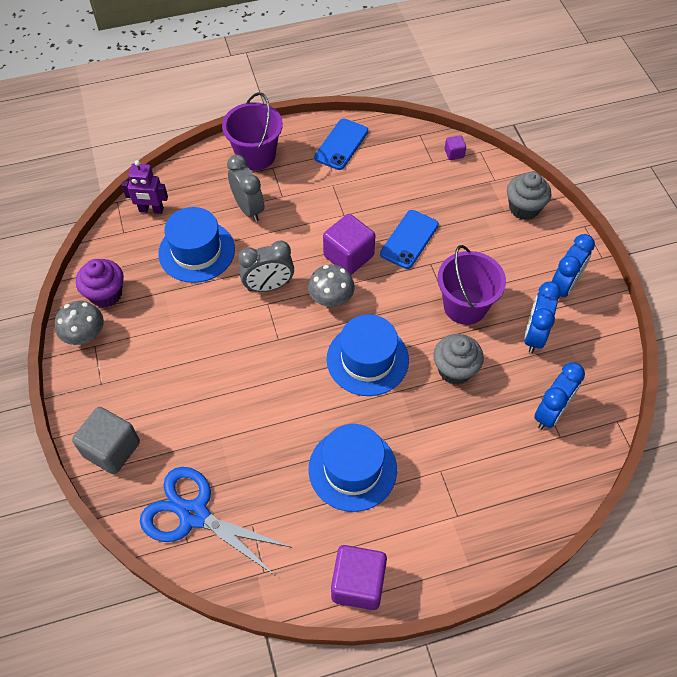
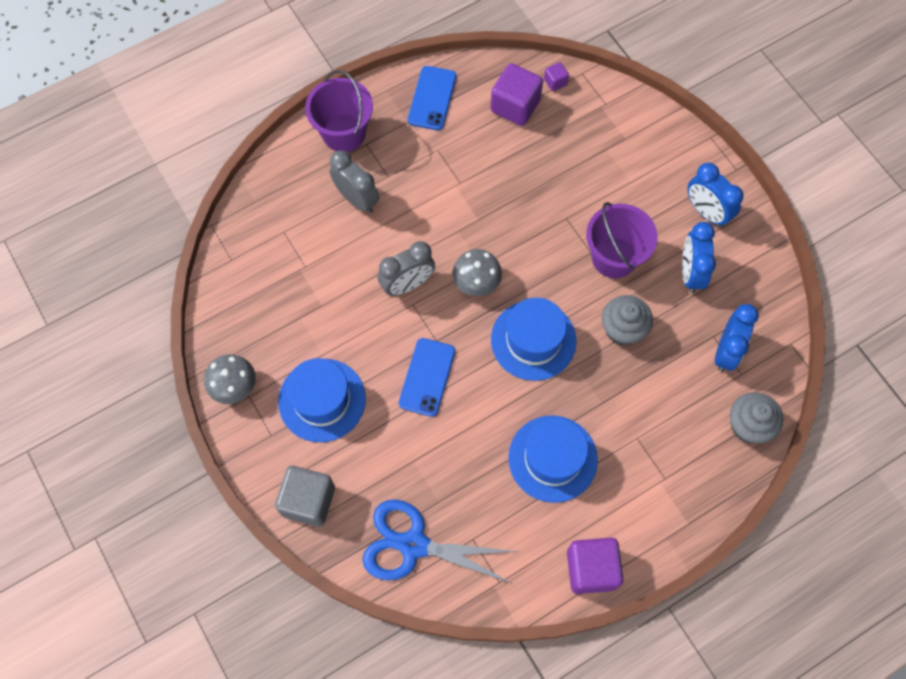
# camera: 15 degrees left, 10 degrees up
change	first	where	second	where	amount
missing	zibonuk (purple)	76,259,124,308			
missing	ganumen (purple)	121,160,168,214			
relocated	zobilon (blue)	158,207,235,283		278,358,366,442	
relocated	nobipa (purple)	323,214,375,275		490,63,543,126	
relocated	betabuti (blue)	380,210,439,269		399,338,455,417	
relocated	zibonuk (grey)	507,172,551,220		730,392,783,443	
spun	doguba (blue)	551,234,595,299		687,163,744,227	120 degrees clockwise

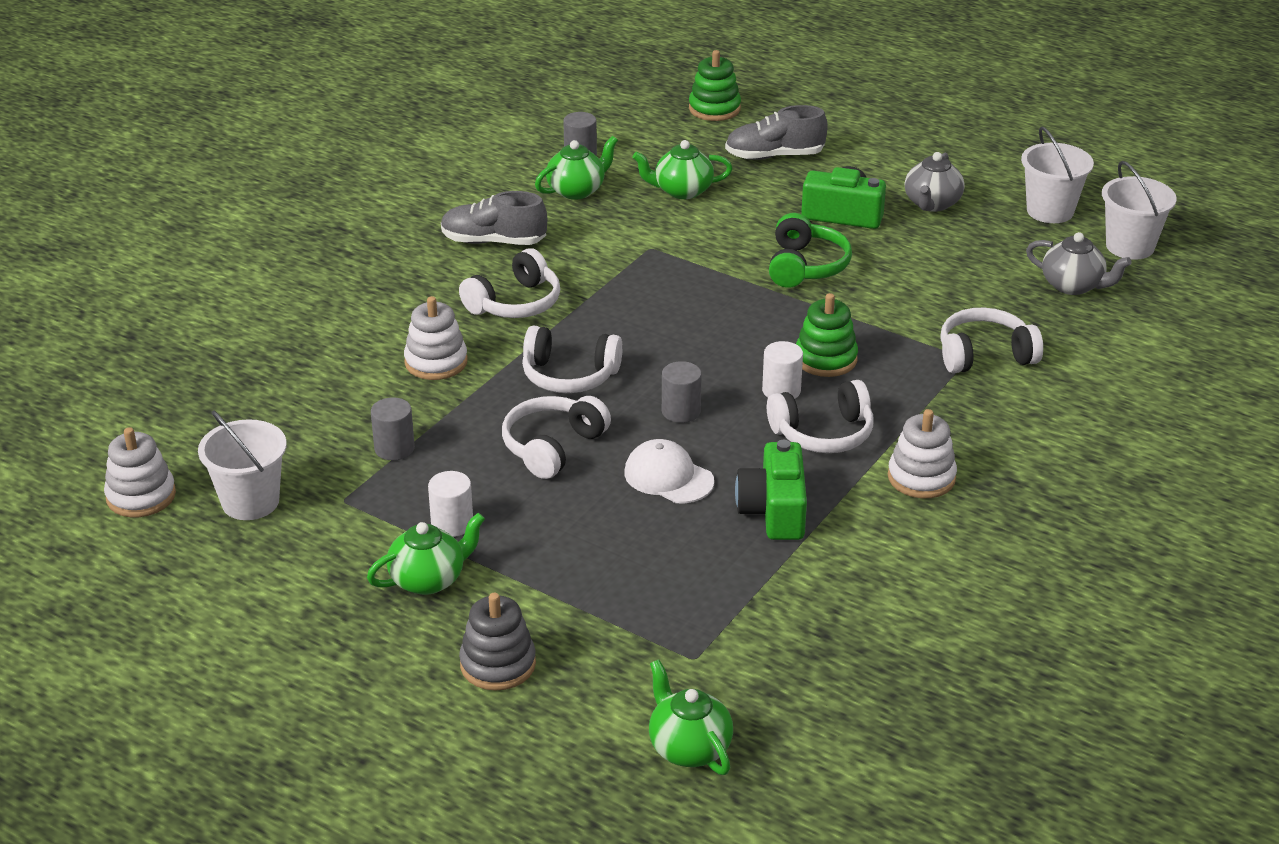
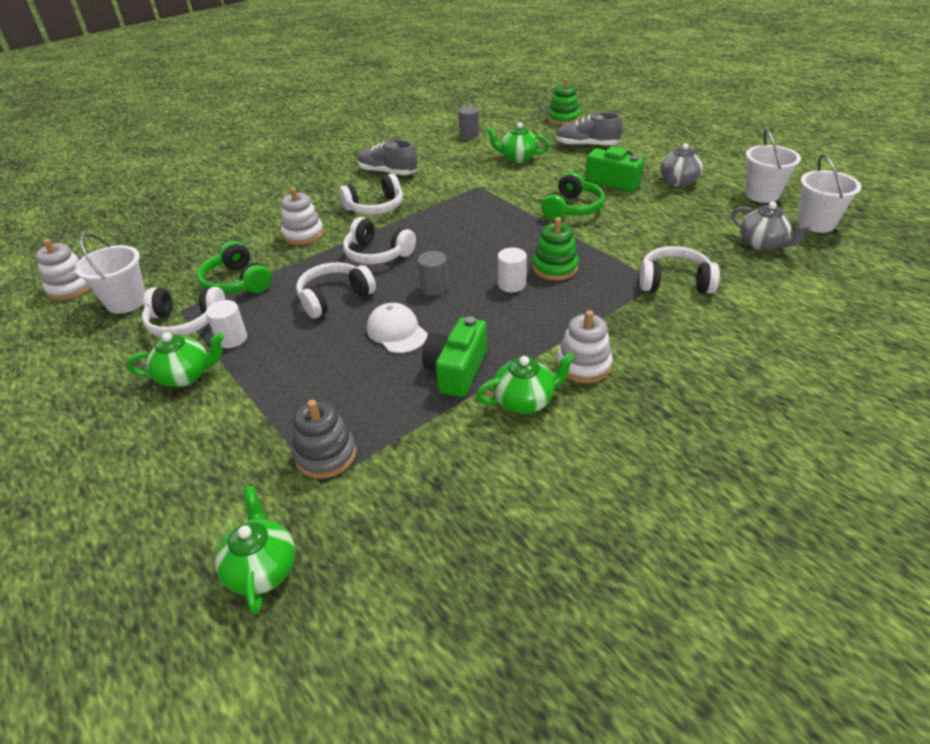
# camera: 20 degrees right, 5 degrees up
change	first	where	second	where	amount
exchanged	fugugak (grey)	371,397,415,460	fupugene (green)	197,241,272,294	
relocated	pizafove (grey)	459,593,536,691		292,400,356,479	
relocated	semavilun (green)	535,136,618,200		476,352,575,414	
relocated	fupugene (white)	767,380,874,453		142,287,226,337	

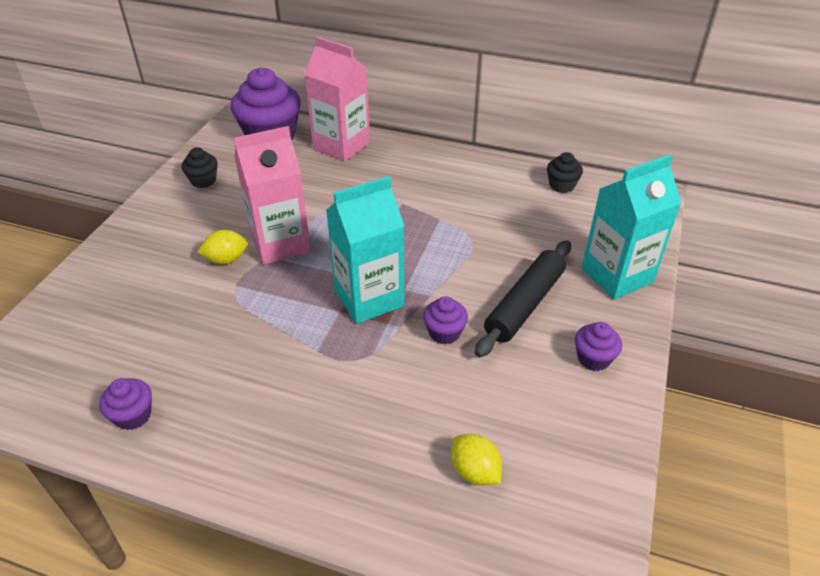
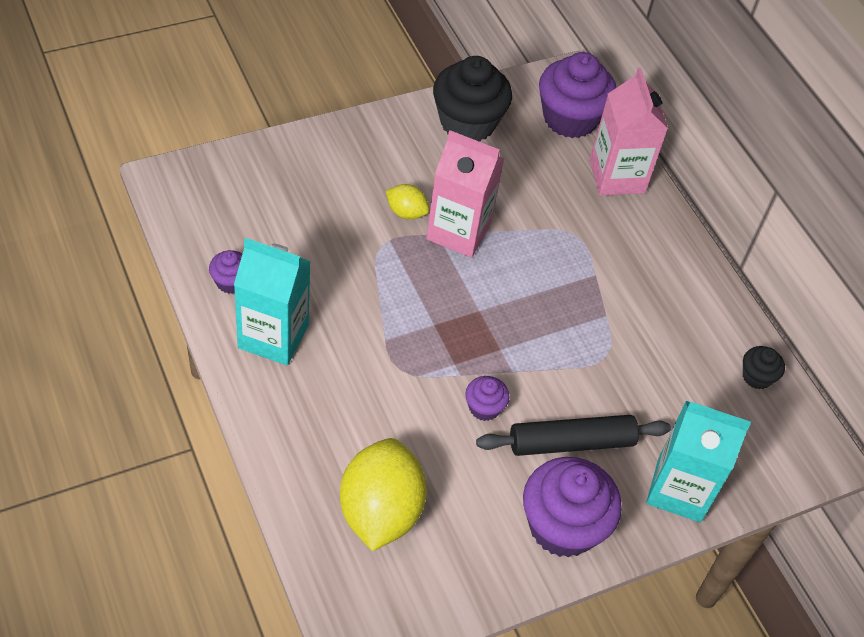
# camera: 40 degrees right, 10 degrees up
change	first	where	second	where	amount
size	zibonuk (black)	182,147,218,188		433,56,512,142	x2.09
relocated	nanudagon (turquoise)	326,176,404,324		234,238,311,365	
size	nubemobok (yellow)	451,434,502,485		340,438,427,551	x2.11
size	zibonuk (purple)	575,322,622,371		523,457,622,558	x2.09

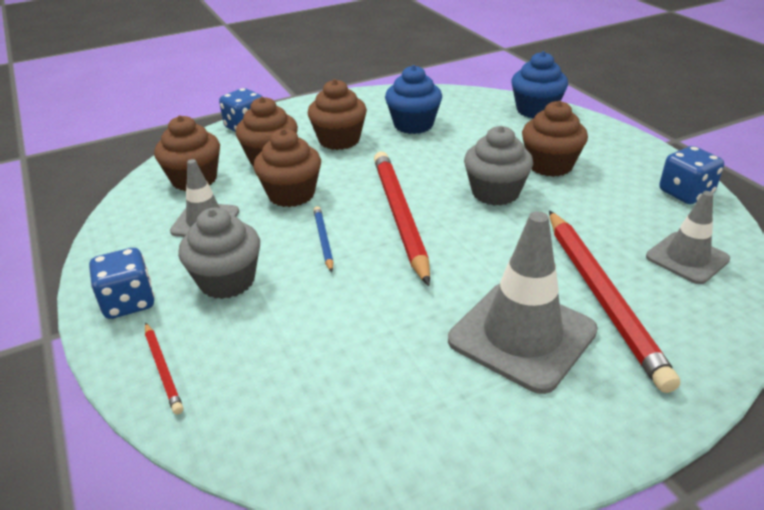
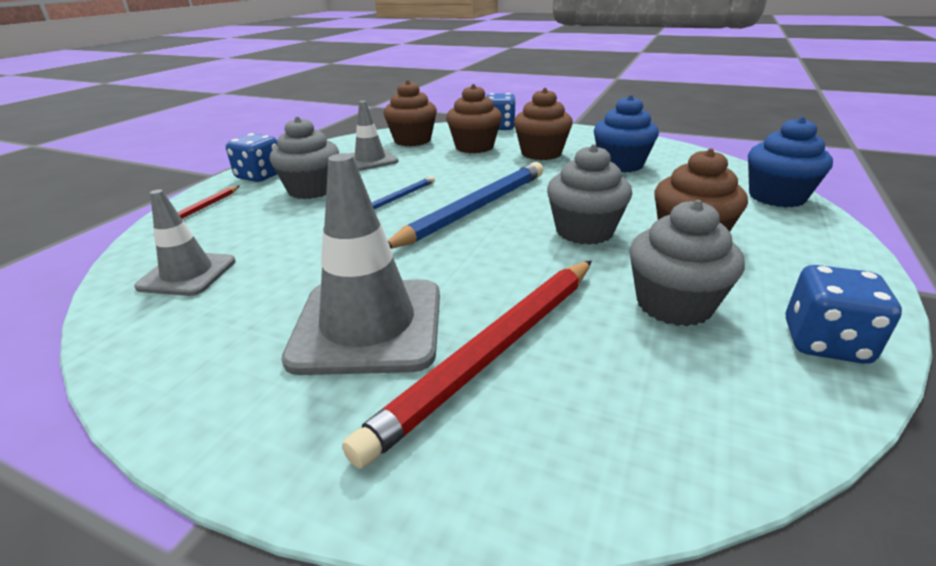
# camera: 50 degrees right, 5 degrees down
change	first	where	second	where	amount
missing	zibonuk (brown)	253,128,321,207			
colour	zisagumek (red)	374,151,430,286	zisagumek (blue)	388,162,543,249	
relocated	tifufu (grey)	646,191,730,284		134,189,236,296	
appeared			zibonuk (grey)	629,200,745,326	

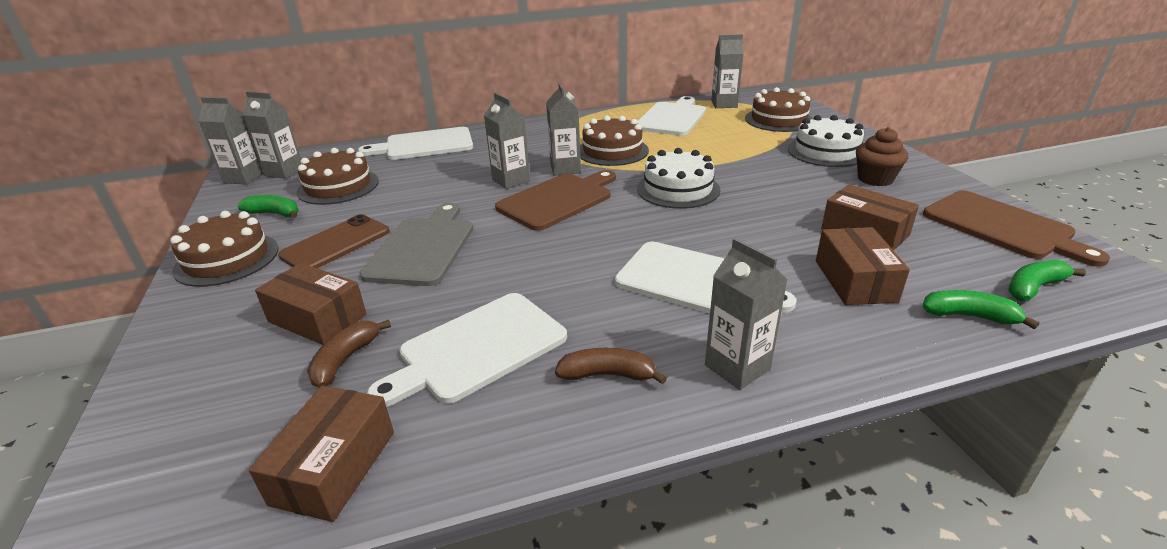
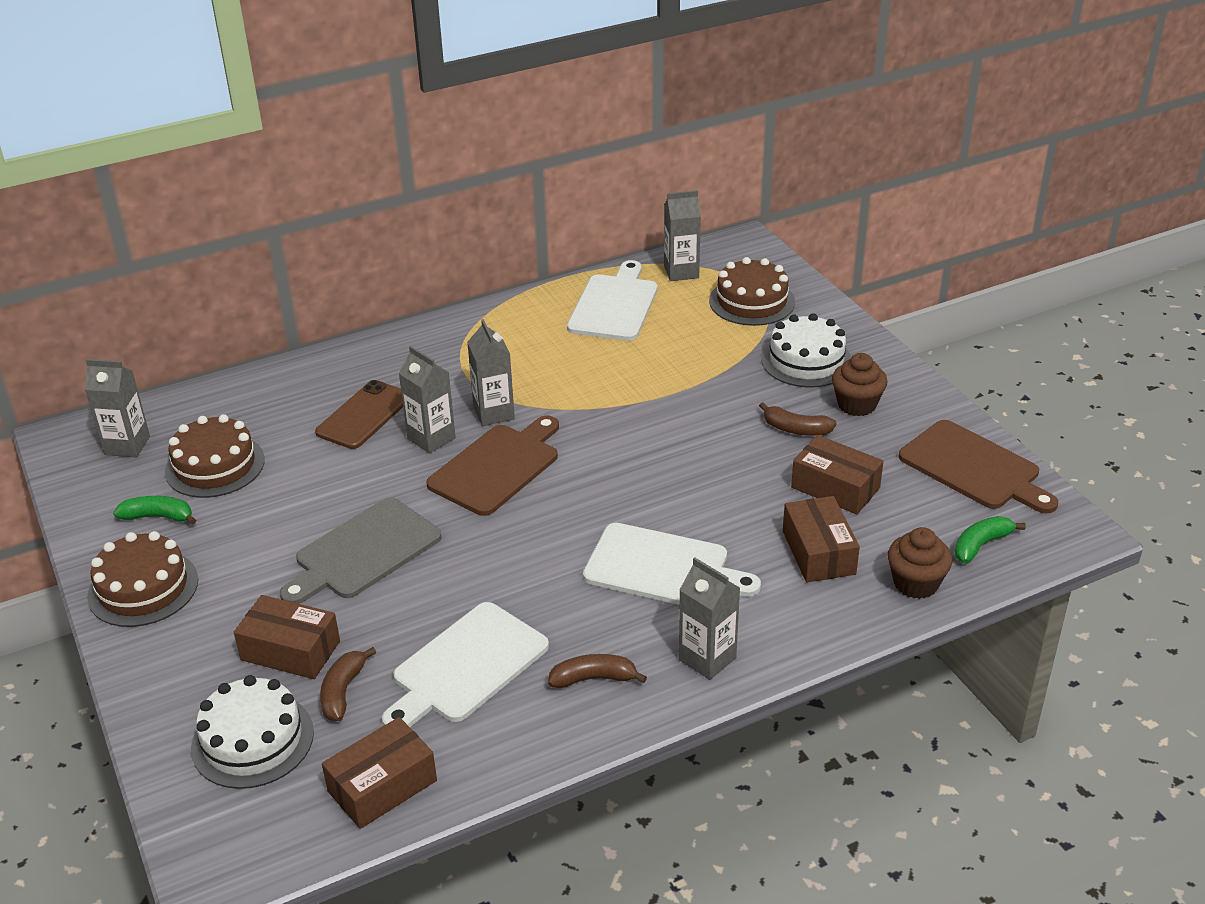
# camera: 10 degrees left, 5 degrees up
change	first	where	second	where	amount
missing	nanudagon (grey)	198,97,263,185			
spun	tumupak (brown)	248,386,394,522		322,717,437,829	45 degrees clockwise
relocated	betabuti (brown)	278,214,390,268		315,380,403,449	
missing	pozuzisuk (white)	358,127,473,160			
spun	pozuzisuk (grey)	360,203,473,286		280,497,442,604	135 degrees counterclockwise
missing	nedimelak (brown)	580,116,649,166			
relocated	nedimelak (white)	637,148,720,209		191,675,314,789	
exchanged	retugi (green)	923,290,1039,329	zibonuk (brown)	888,527,952,599	
appeared			retugi (brown)	759,402,837,436	

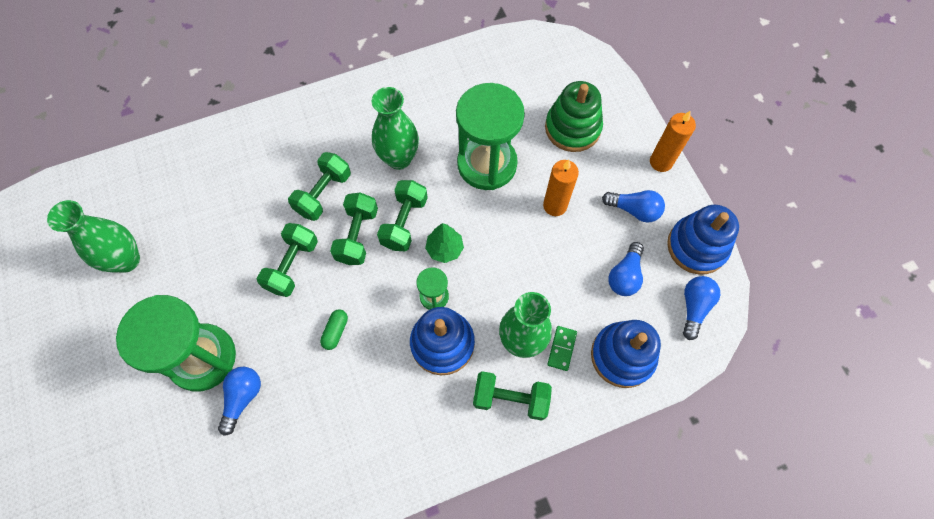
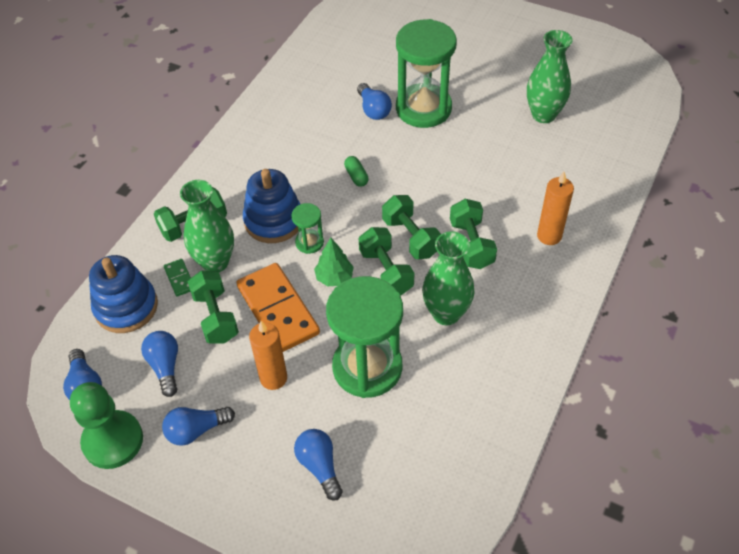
# camera: 140 degrees right, 15 degrees down
change	first	where	second	where	amount
relocated	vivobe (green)	257,223,318,297		187,270,239,344	
exchanged	pizafove (green)	545,81,603,152	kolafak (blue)	294,429,343,500	
relocated	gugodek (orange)	650,111,696,172		537,172,574,245	
exchanged	pizafove (blue)	667,205,739,275	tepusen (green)	70,382,143,469	
appeared			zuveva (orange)	236,263,320,352	

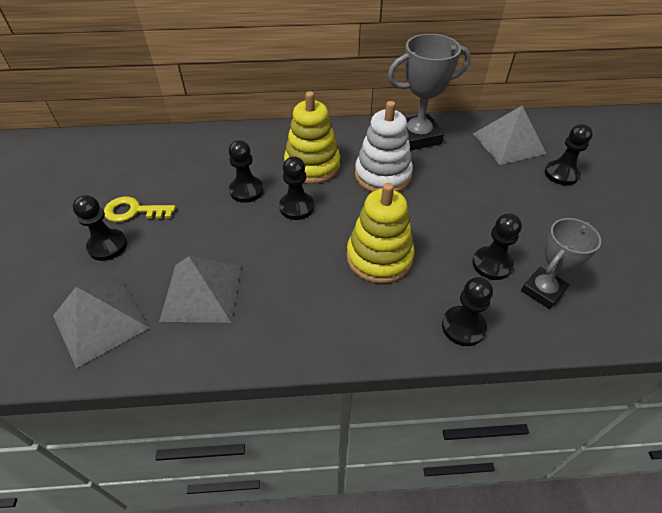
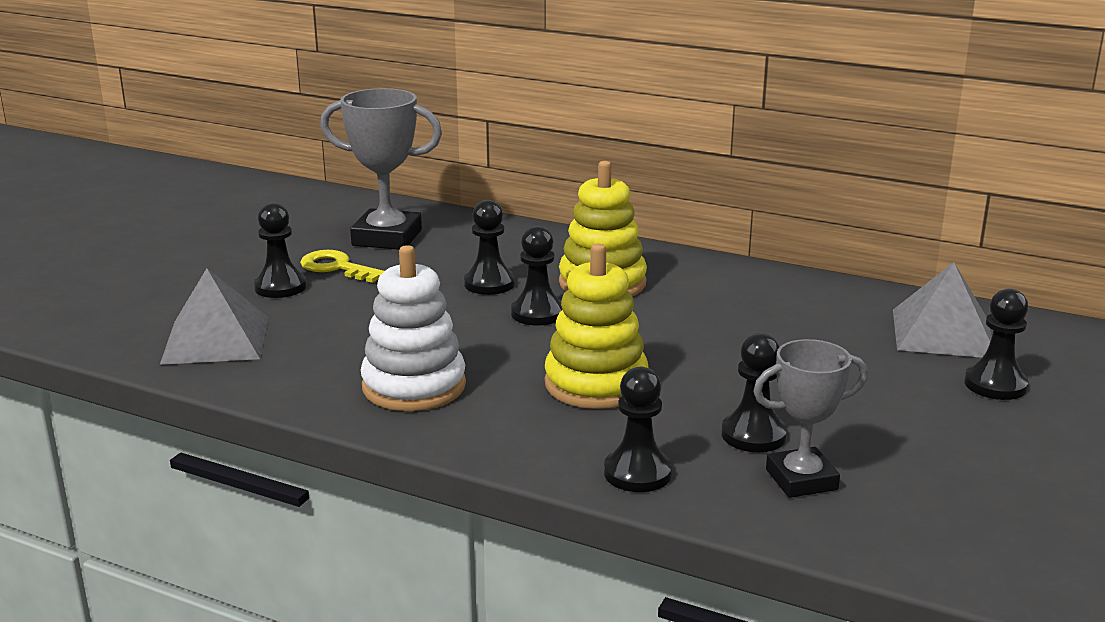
# camera: 30 degrees right, 25 degrees down
change	first	where	second	where	amount
missing	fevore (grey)	159,256,241,323			
relocated	pizafove (white)	355,101,413,192		361,245,466,411	
relocated	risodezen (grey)	388,34,471,151		320,88,442,250	

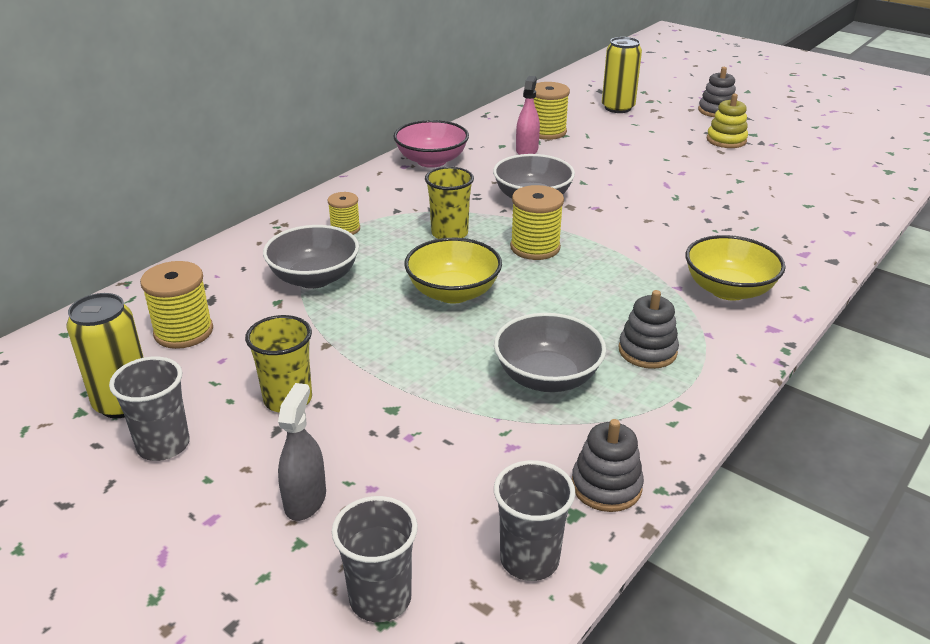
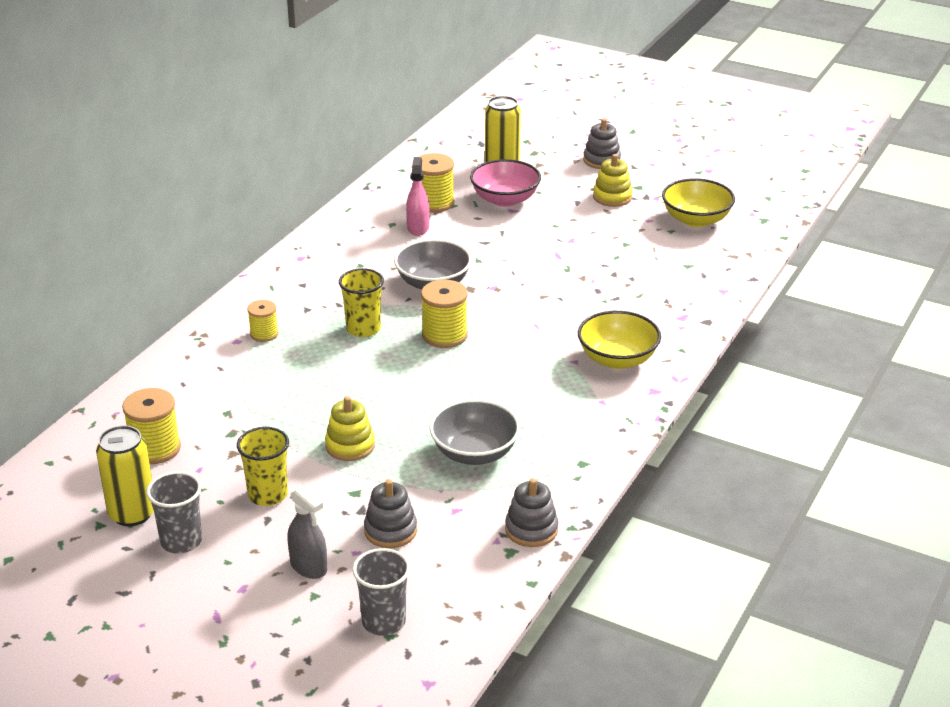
# camera: 10 degrees left, 0 degrees up
change	first	where	second	where	amount
missing	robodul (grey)	263,225,359,289			
spun	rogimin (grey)	278,383,326,521		287,486,327,579	135 degrees clockwise
relocated	robodul (pink)	393,120,469,168		470,159,541,207	
relocated	robodul (yellow)	404,238,502,304		662,178,735,227	
missing	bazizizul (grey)	494,460,576,581			
relocated	pizafove (grey)	619,290,679,369		364,479,417,548	
appeared			pizafove (yellow)	325,396,375,461	

